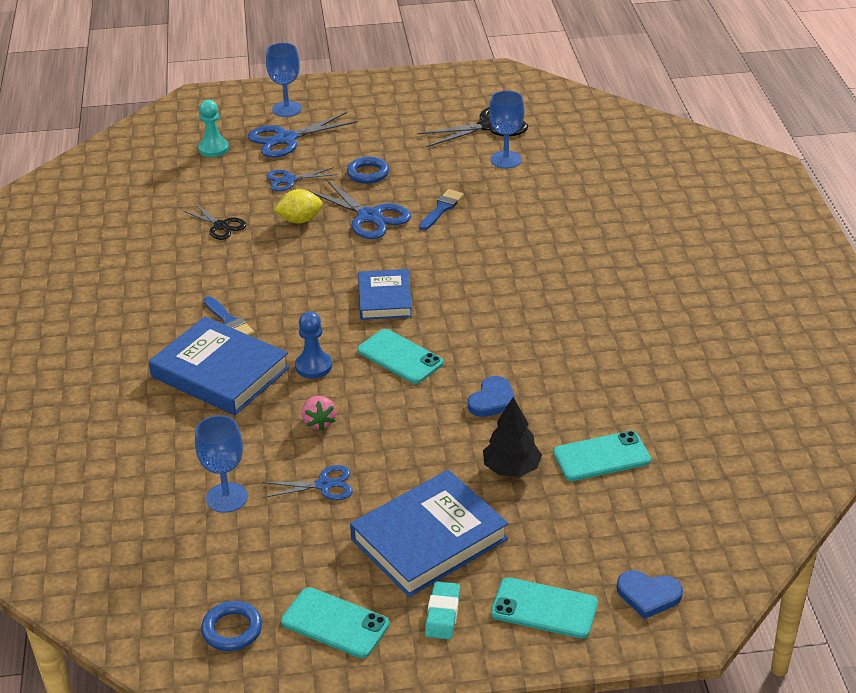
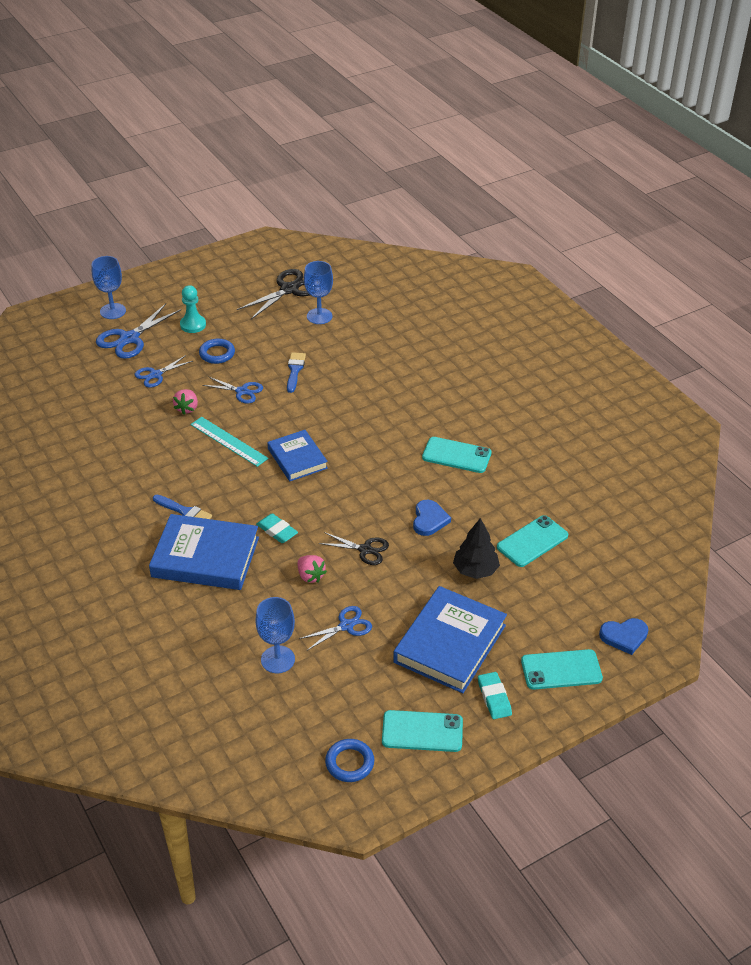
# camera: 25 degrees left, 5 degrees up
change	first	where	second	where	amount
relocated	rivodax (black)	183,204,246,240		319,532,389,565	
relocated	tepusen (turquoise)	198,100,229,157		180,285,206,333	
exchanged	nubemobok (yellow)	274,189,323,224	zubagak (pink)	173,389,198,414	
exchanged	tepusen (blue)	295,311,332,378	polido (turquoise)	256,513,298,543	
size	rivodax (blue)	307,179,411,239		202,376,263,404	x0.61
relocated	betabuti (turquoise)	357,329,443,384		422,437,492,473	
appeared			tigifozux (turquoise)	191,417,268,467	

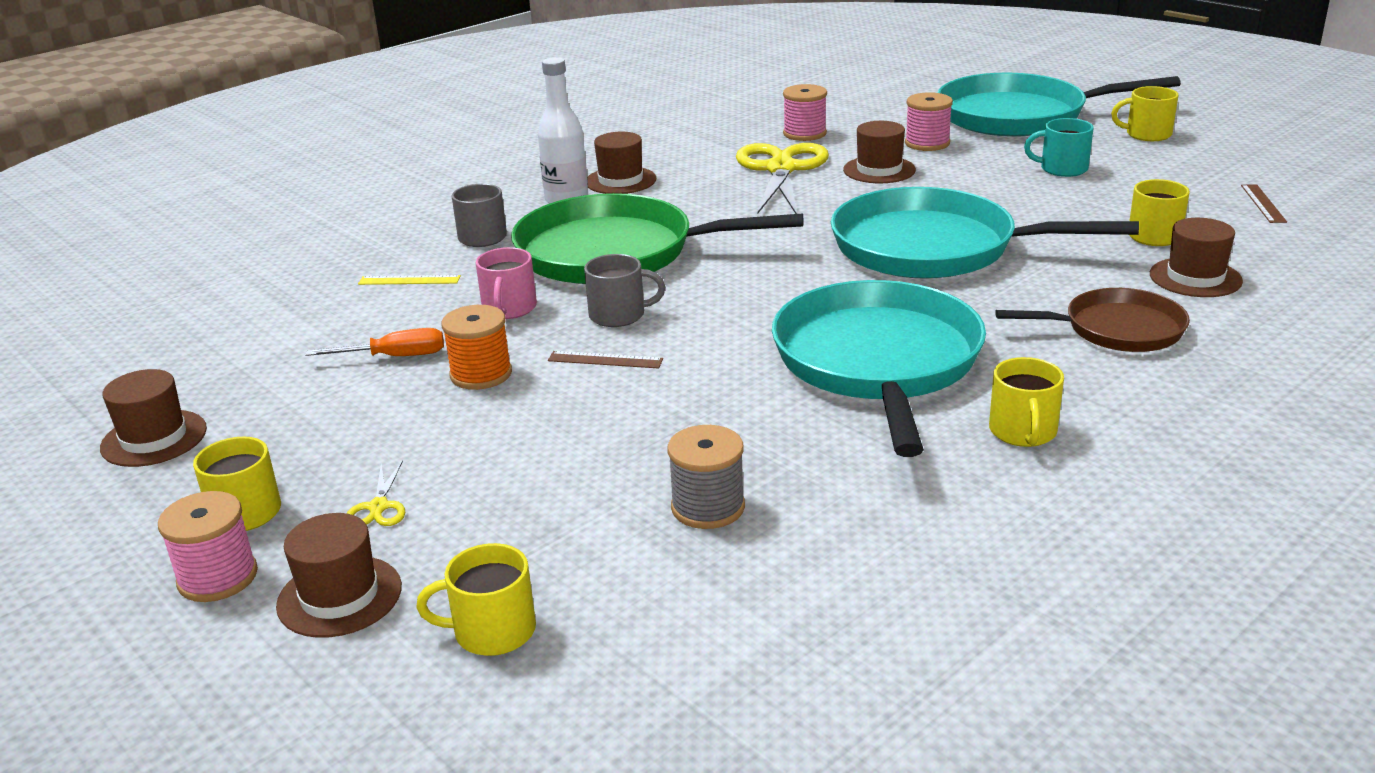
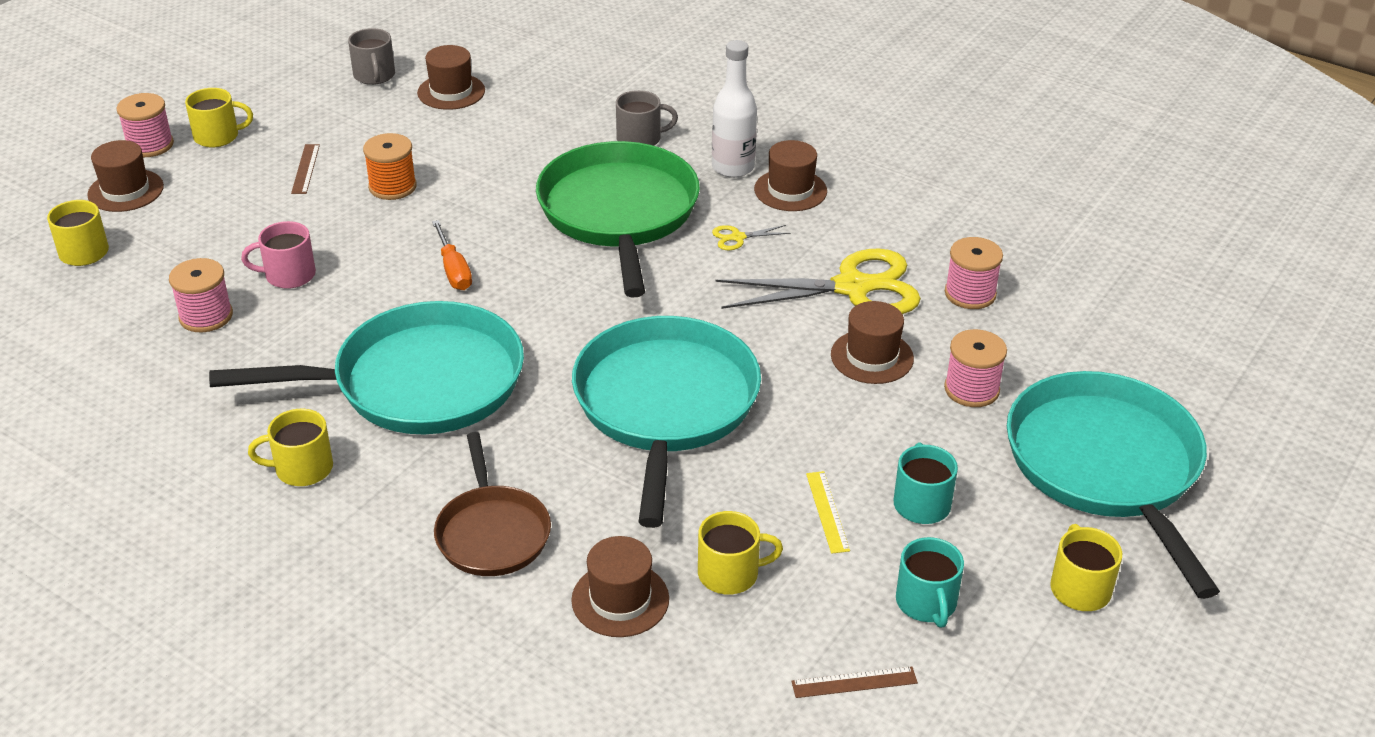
# camera: 75 degrees right, 10 degrees up
change	first	where	second	where	amount
relocated	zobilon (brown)	100,369,207,467		417,45,485,110	
relocated	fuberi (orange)	305,328,444,356		432,220,472,290	
relocated	rivodax (yellow)	347,460,405,526		712,225,790,250	
relocated	tigifozux (yellow)	358,275,461,285		806,471,850,554	
relocated	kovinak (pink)	476,247,537,319		241,221,316,289	
relocated	tigifozux (brown)	548,351,663,369		291,144,320,194	
relocated	kovinak (grey)	584,254,665,327		348,28,395,85	
colour	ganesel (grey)	667,425,745,529	ganesel (pink)	169,258,233,332	
appeared			kovinak (turquoise)	896,537,964,628	

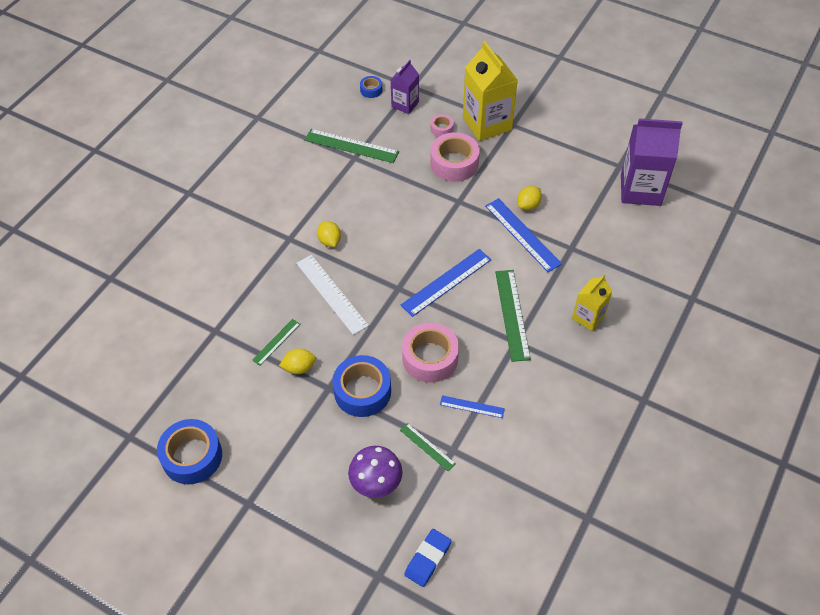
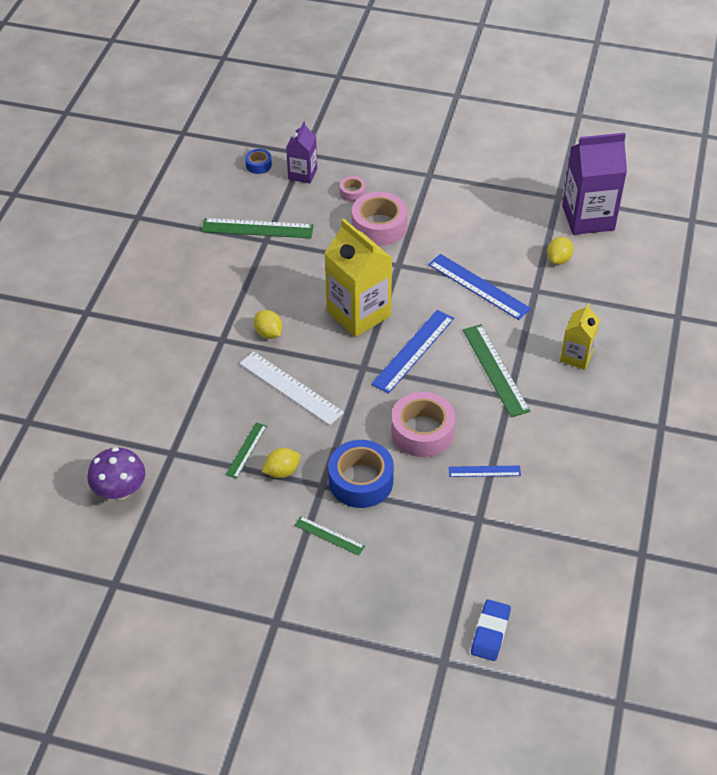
# camera: 15 degrees left, 5 degrees down
change	first	where	second	where	amount
missing	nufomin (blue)	157,419,222,484			
relocated	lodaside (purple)	348,446,403,498		88,447,145,500	
relocated	tigifozux (green)	400,423,456,471		294,516,365,556	
relocated	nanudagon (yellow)	463,41,518,141		324,219,392,337	
relocated	nubemobok (yellow)	517,186,542,210		547,237,574,265	

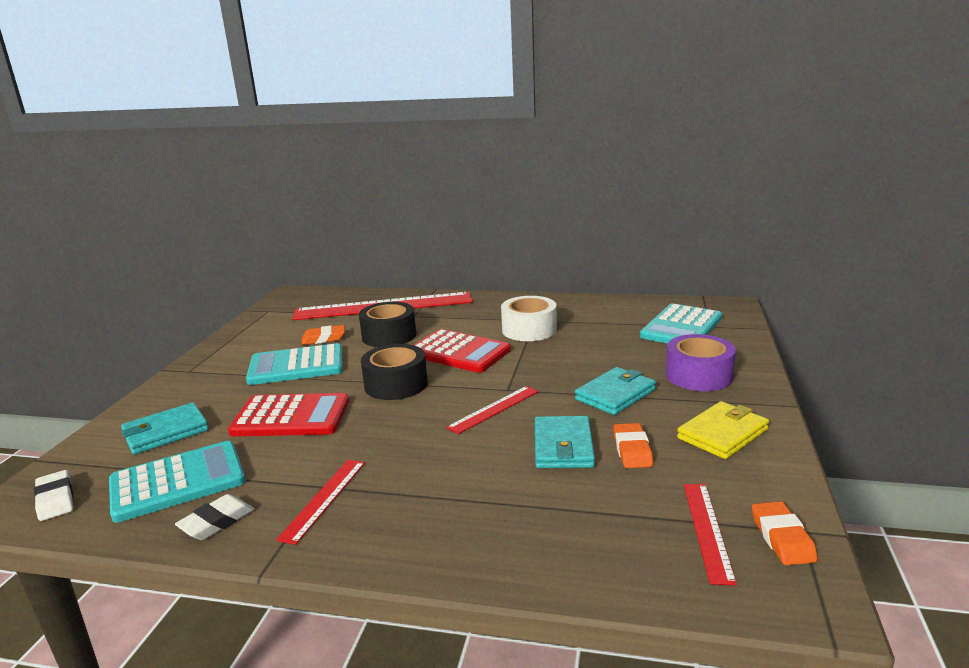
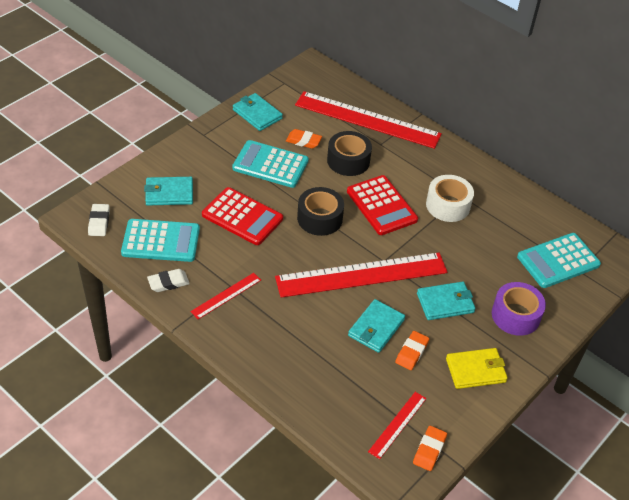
# camera: 25 degrees right, 25 degrees up
change	first	where	second	where	amount
size	tigifozux (red)	446,386,539,434		275,252,447,298	x2.21
appeared			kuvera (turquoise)	233,93,283,131	

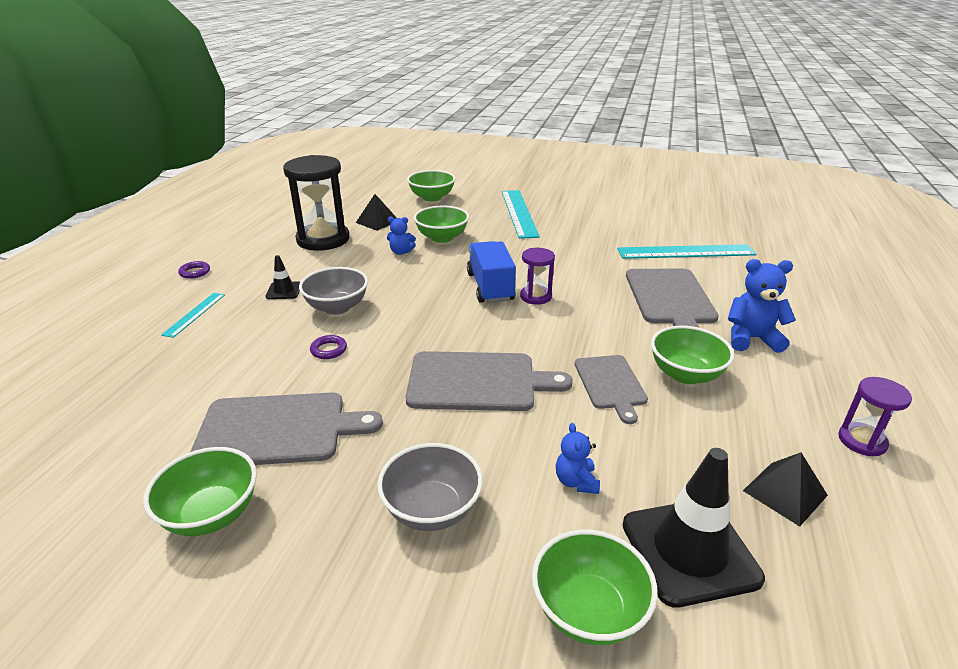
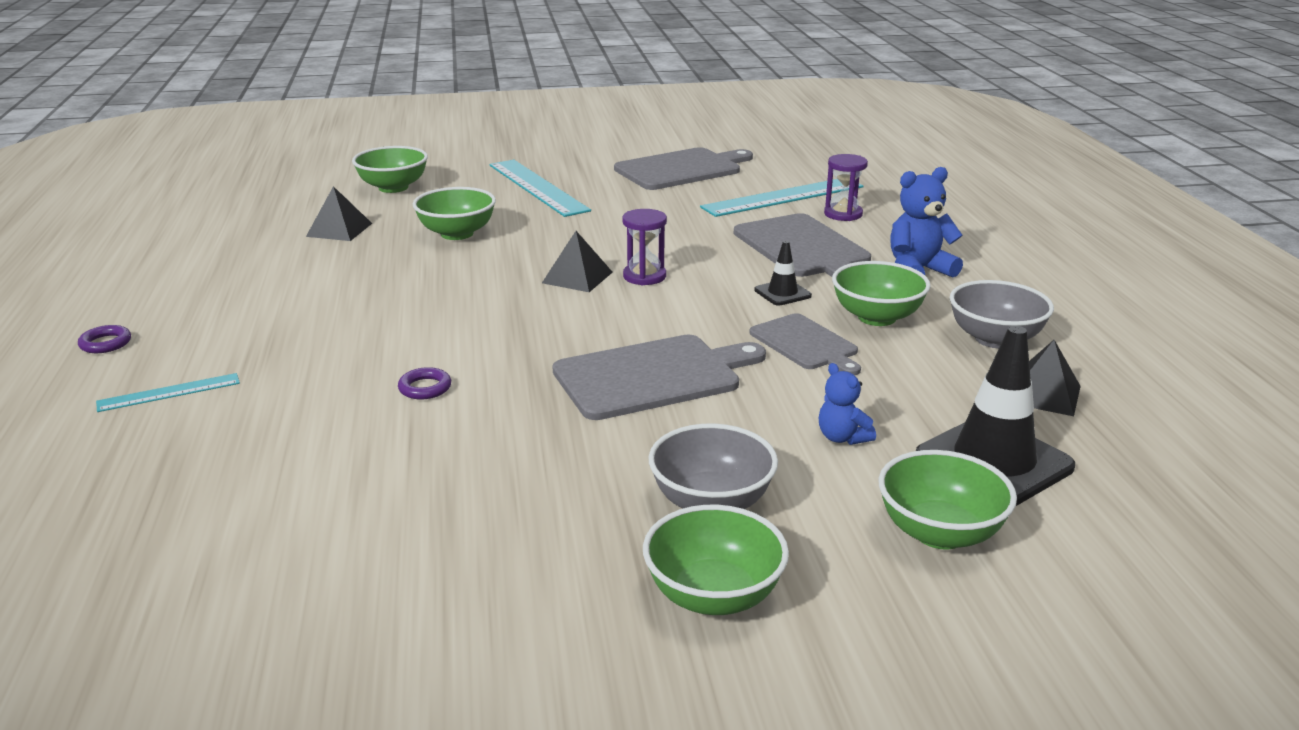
# camera: 25 degrees left, 5 degrees down
change	first	where	second	where	amount
relocated	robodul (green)	143,447,257,536		643,505,789,615	
spun	tigifozux (turquoise)	161,293,225,338		96,373,240,412	75 degrees clockwise
relocated	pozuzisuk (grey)	191,392,383,465		614,147,753,190	
relocated	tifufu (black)	265,255,300,299		754,241,812,306	
missing	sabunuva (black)	283,155,350,251			
relocated	robodul (grey)	299,267,368,315		950,280,1054,348	
missing	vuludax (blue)	387,216,416,255			
exchanged	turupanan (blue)	467,241,516,303	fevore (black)	542,231,613,292	
relocated	sabunuva (purple)	838,377,912,456		824,154,868,221	

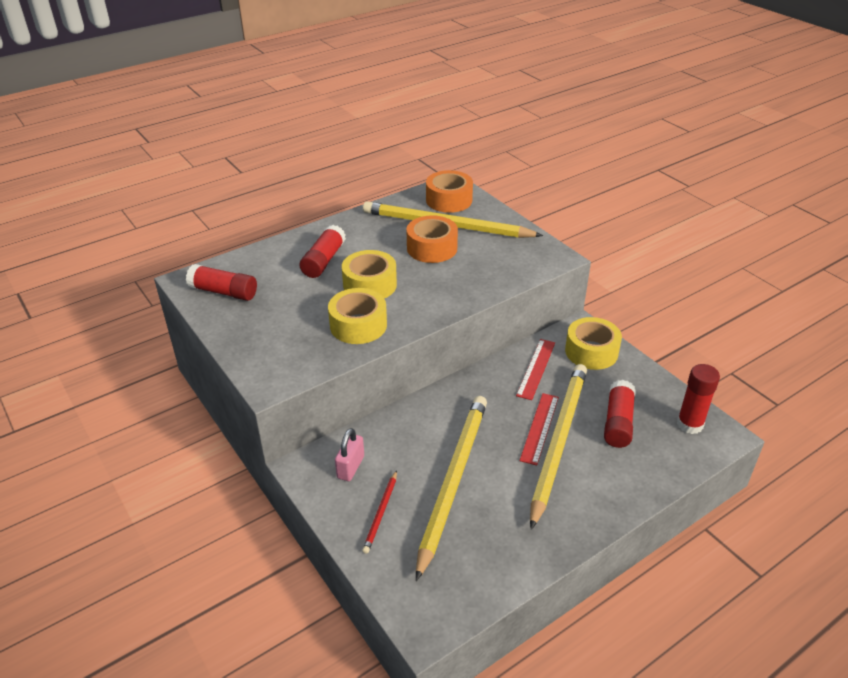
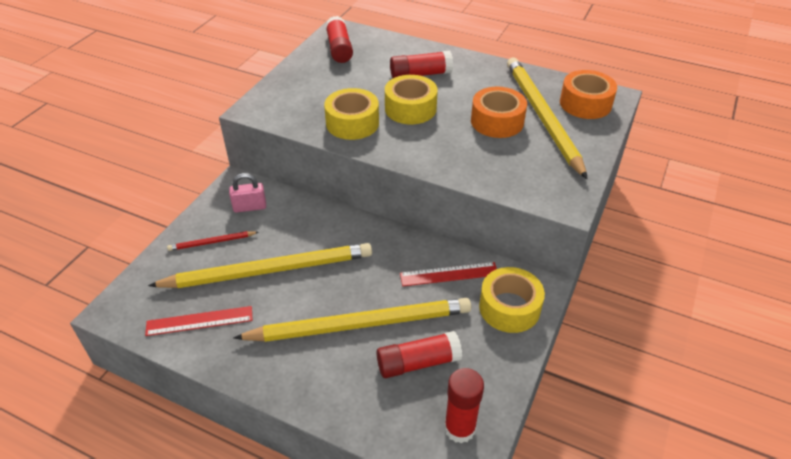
# camera: 60 degrees right, 5 degrees up
change	first	where	second	where	amount
relocated	tigifozux (red)	519,393,559,465		145,306,252,336	

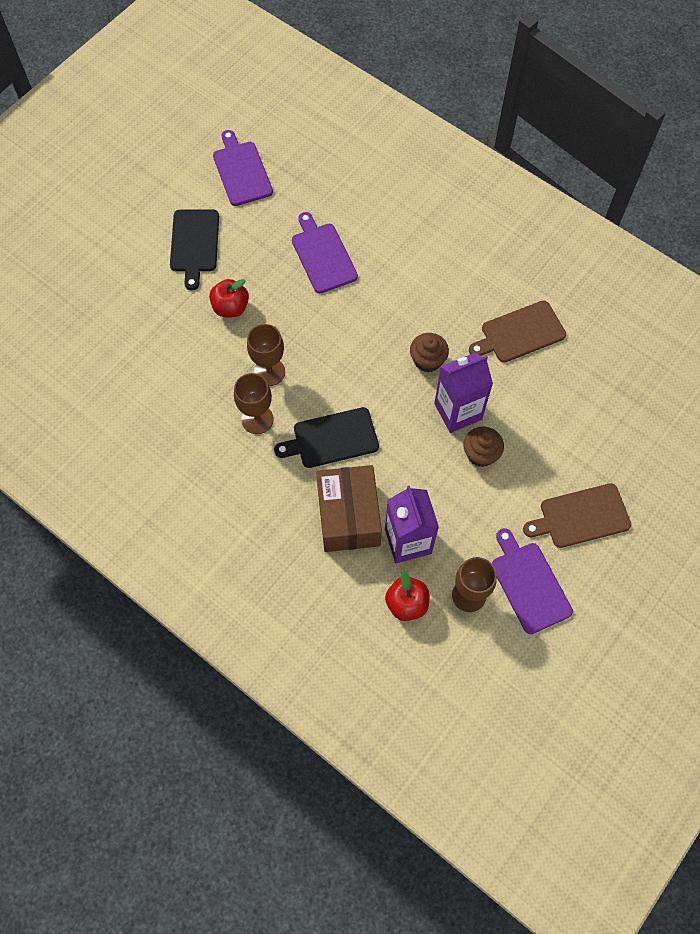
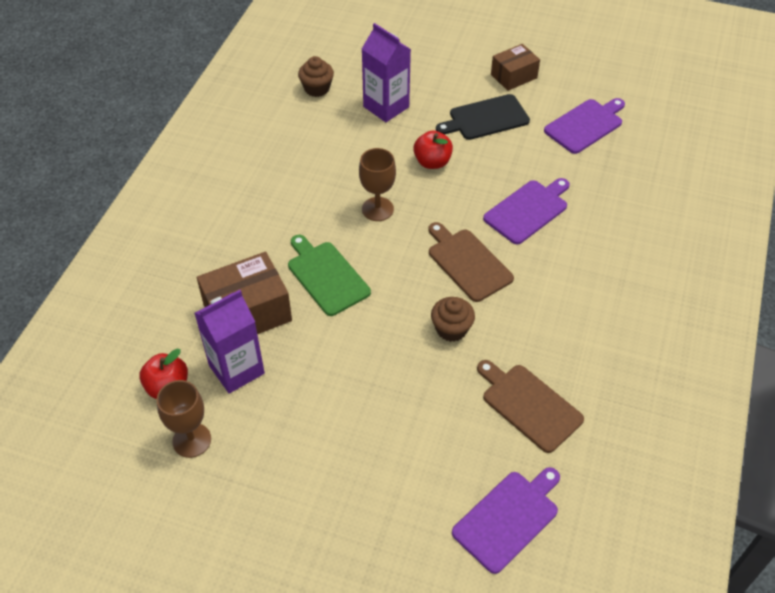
# camera: 70 degrees right, 15 degrees down
change	first	where	second	where	amount
missing	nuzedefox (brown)	234,373,274,434			
colour	pozuzisuk (black)	274,407,379,468	pozuzisuk (green)	288,235,371,316	
relocated	nanudagon (purple)	434,353,493,433		362,23,411,122	
relocated	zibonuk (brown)	463,427,504,467		298,56,334,97	
relocated	pozuzisuk (purple)	492,528,573,634		452,467,560,574	
relocated	pozuzisuk (brown)	523,483,631,548		428,222,514,302	
appeared			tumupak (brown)	491,44,540,91	

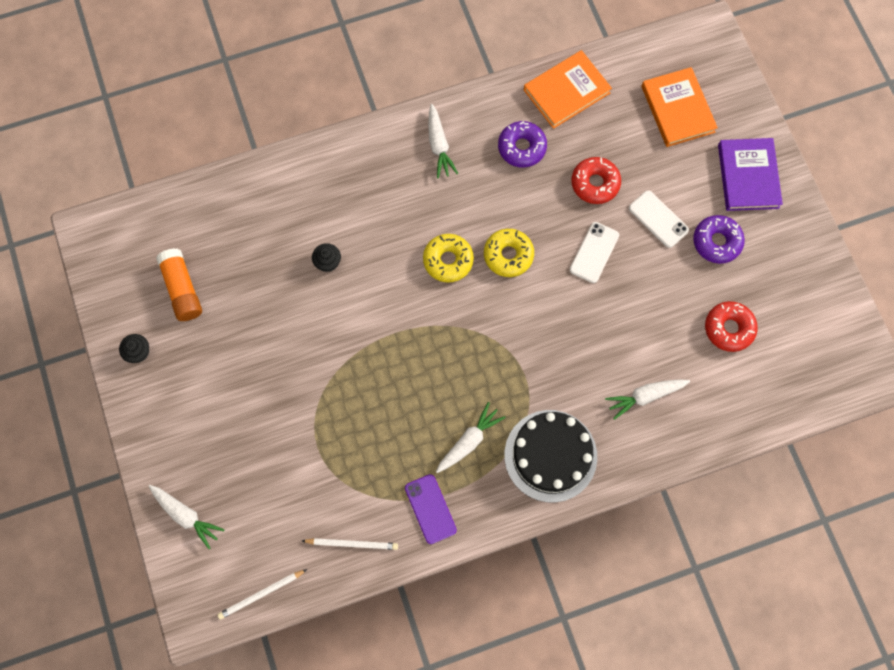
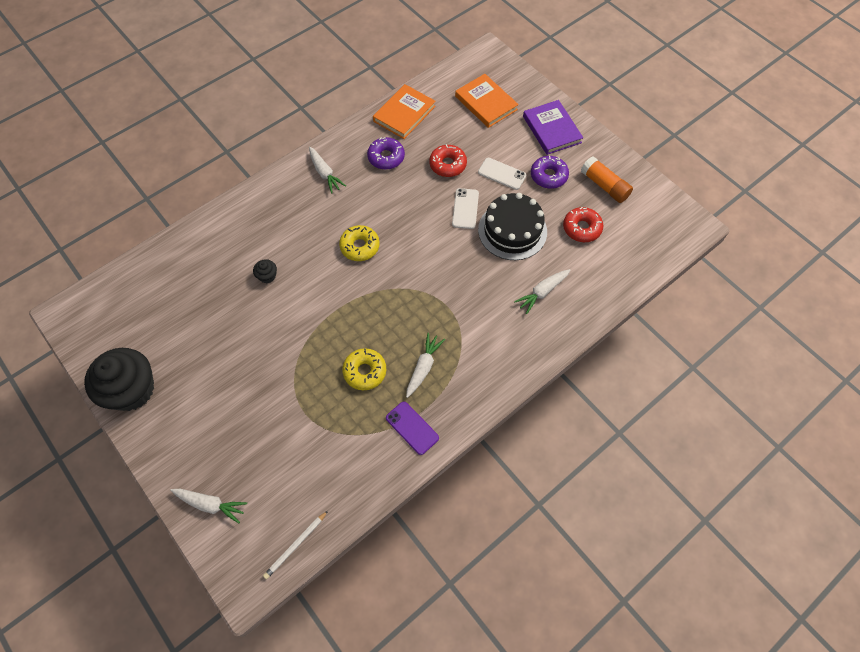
# camera: 20 degrees left, 10 degrees down
change	first	where	second	where	amount
size	zibonuk (black)	119,334,149,363		84,348,154,411	x2.46
relocated	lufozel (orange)	156,248,202,321		581,156,633,203	
missing	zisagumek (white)	302,538,398,550			
relocated	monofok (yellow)	484,229,534,277		342,348,386,390	
relocated	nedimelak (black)	504,410,597,502		478,193,547,260	

